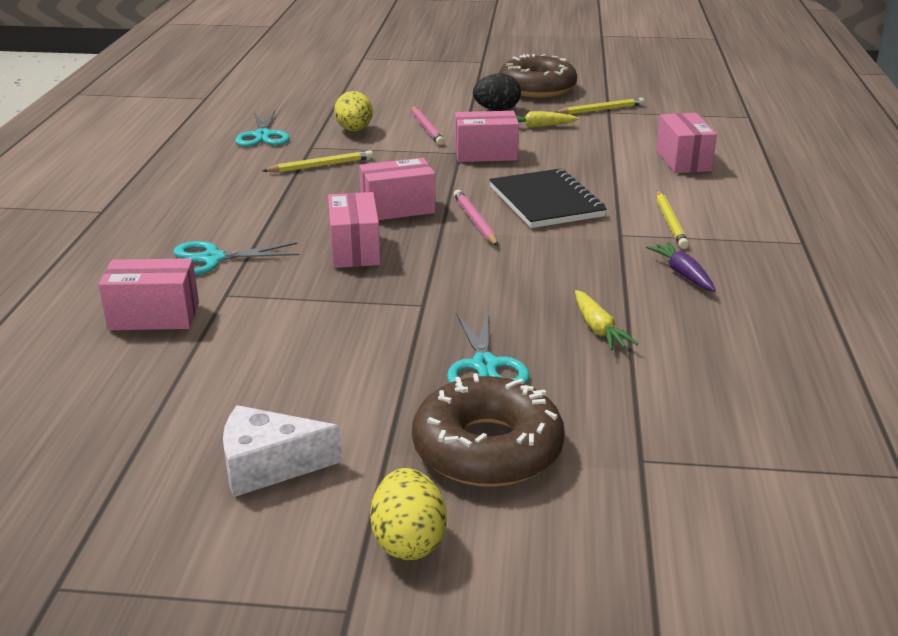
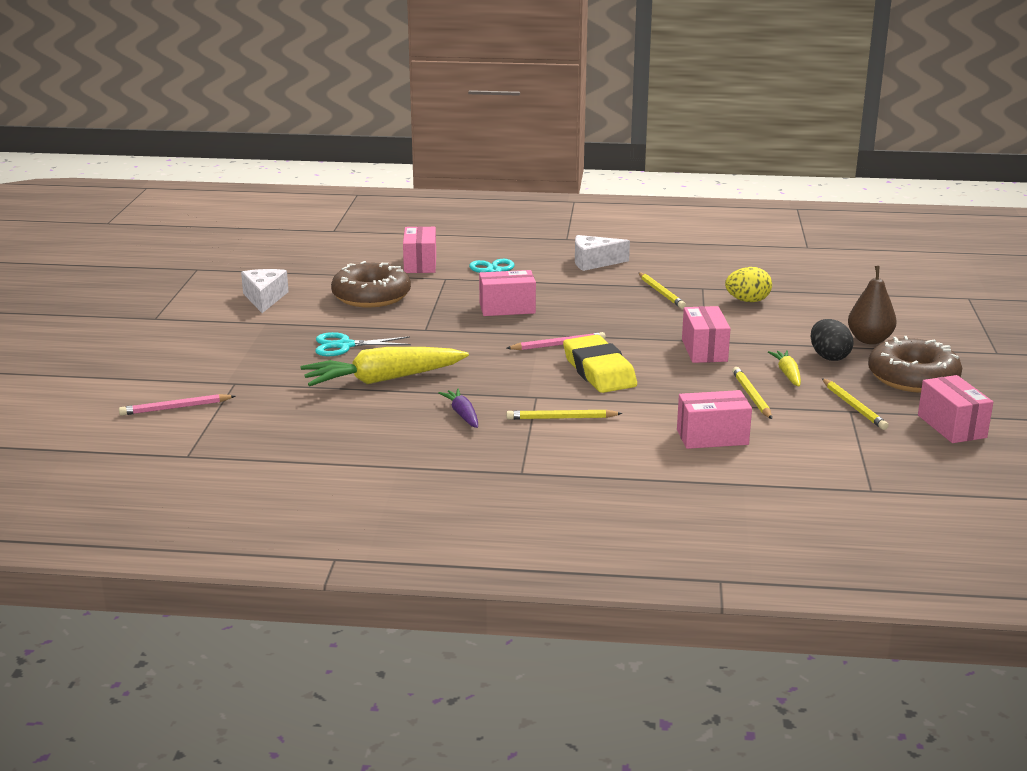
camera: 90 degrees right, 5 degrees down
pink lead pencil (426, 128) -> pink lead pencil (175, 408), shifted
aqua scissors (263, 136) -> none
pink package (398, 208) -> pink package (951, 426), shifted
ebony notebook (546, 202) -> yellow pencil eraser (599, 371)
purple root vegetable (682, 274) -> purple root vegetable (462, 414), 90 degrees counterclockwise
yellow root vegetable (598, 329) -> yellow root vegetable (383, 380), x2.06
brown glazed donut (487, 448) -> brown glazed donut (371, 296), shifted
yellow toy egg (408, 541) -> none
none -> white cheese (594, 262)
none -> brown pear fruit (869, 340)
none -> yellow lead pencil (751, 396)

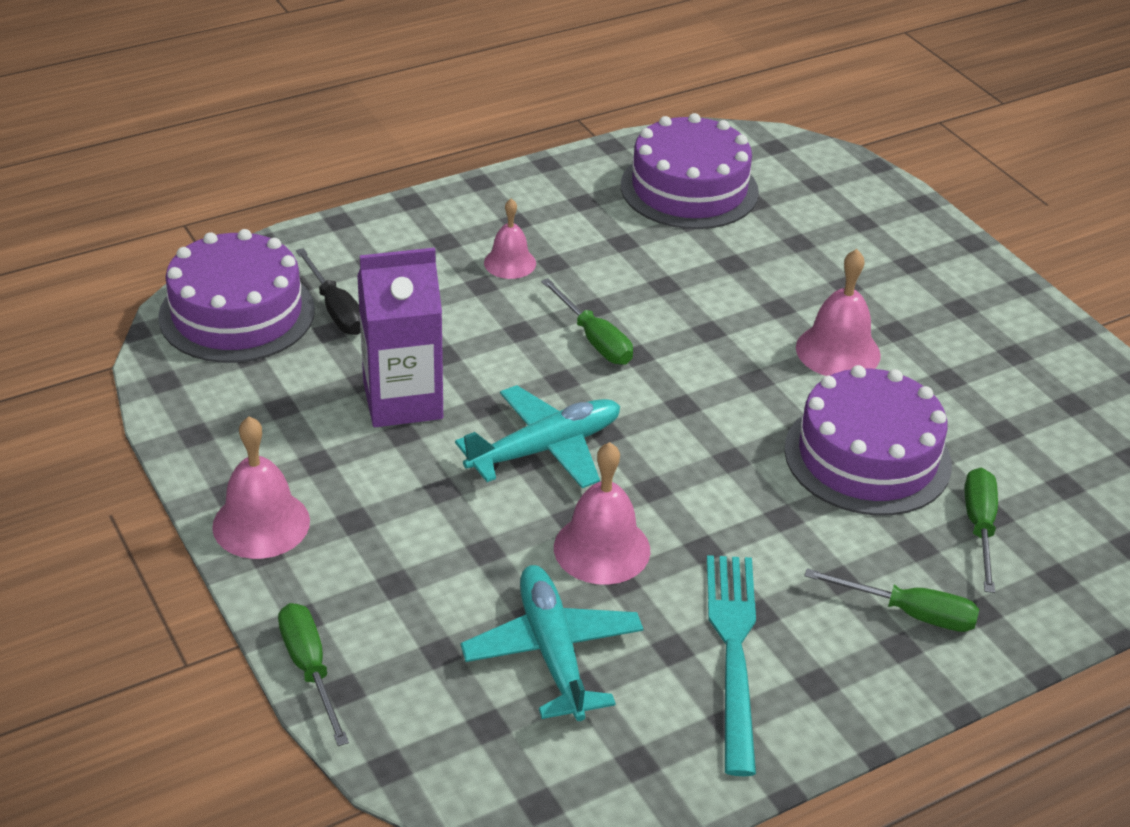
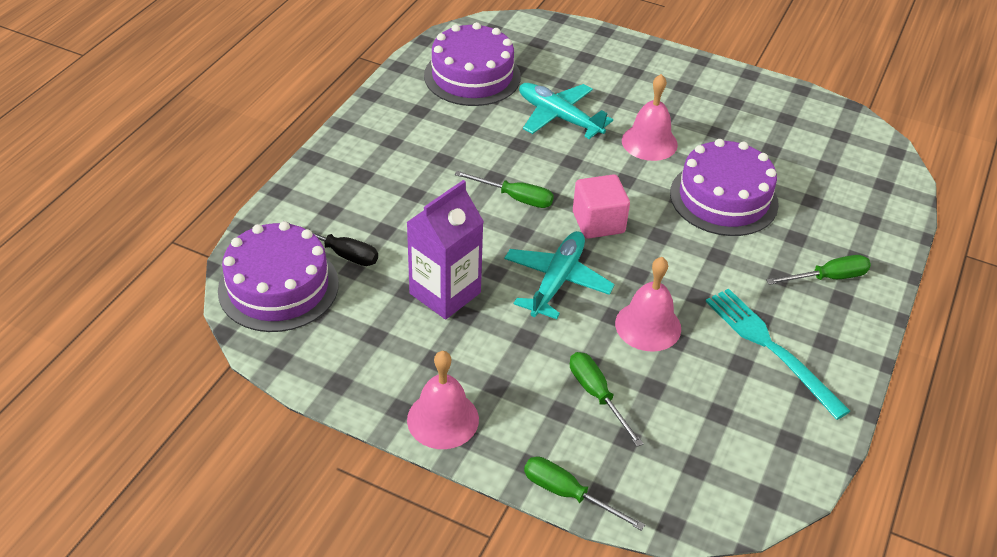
camera: 35 degrees left, 5 degrees up
pink bell (510, 263) -> none
leaf-green screwdriver (979, 527) -> leaf-green screwdriver (597, 395), shifted
aqua aeroplane (553, 653) -> aqua aeroplane (559, 117), shifted
none -> pink block (598, 222)

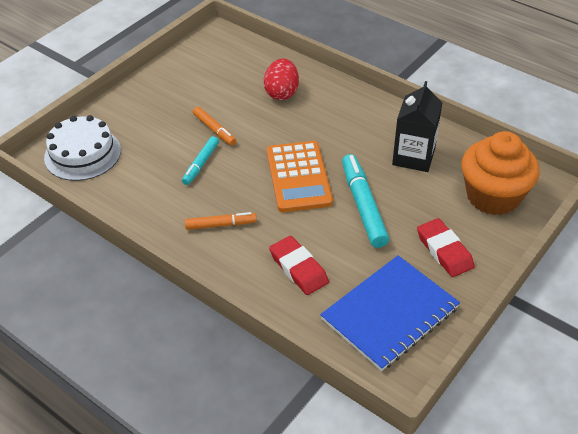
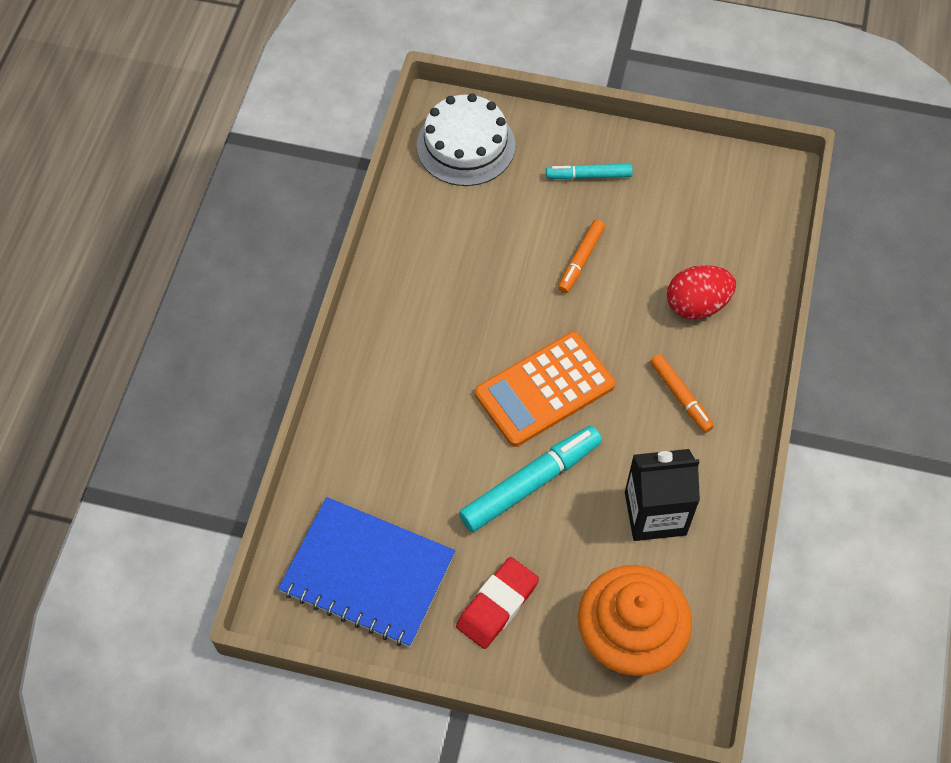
camera: 65 degrees right, 15 degrees up
aqua marker pen (201, 164) -> aqua marker pen (588, 176), shifted
orange marker pen (220, 225) -> orange marker pen (681, 396), shifted
crimson pencil eraser (298, 268) -> none

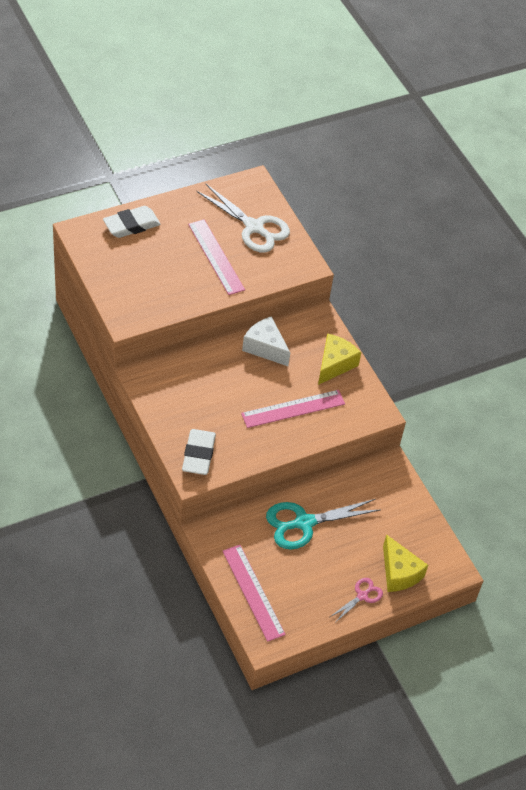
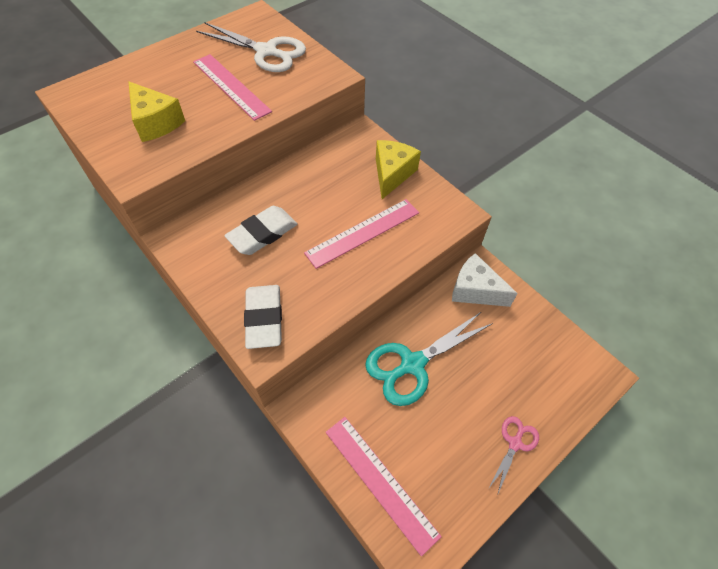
camera: 10 degrees left, 5 degrees up
white pencil eraser (131, 225) -> white pencil eraser (262, 233), shifted
white cheese (265, 348) -> white cheese (475, 290), shifted
yellow cheese (399, 573) -> yellow cheese (156, 123), shifted

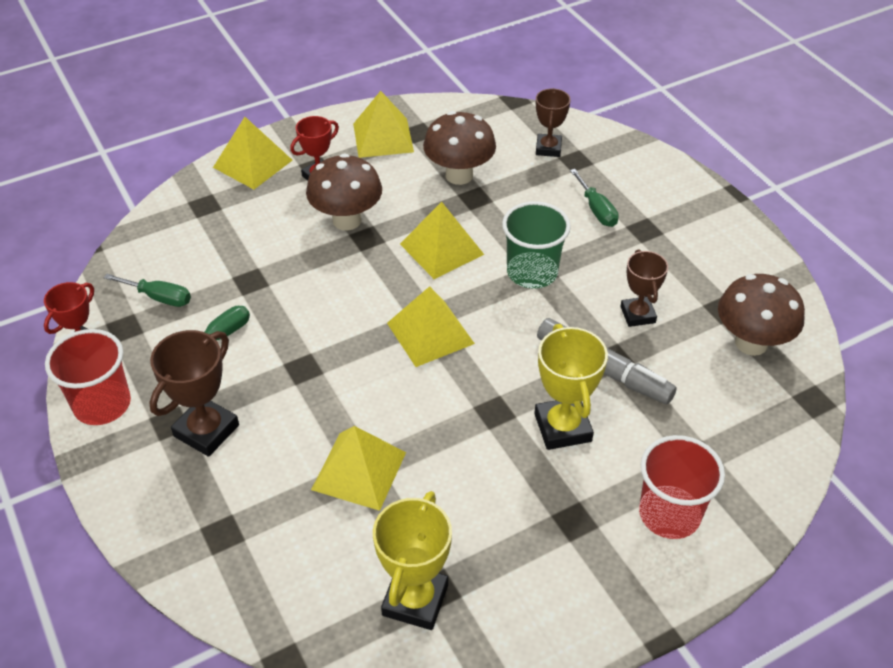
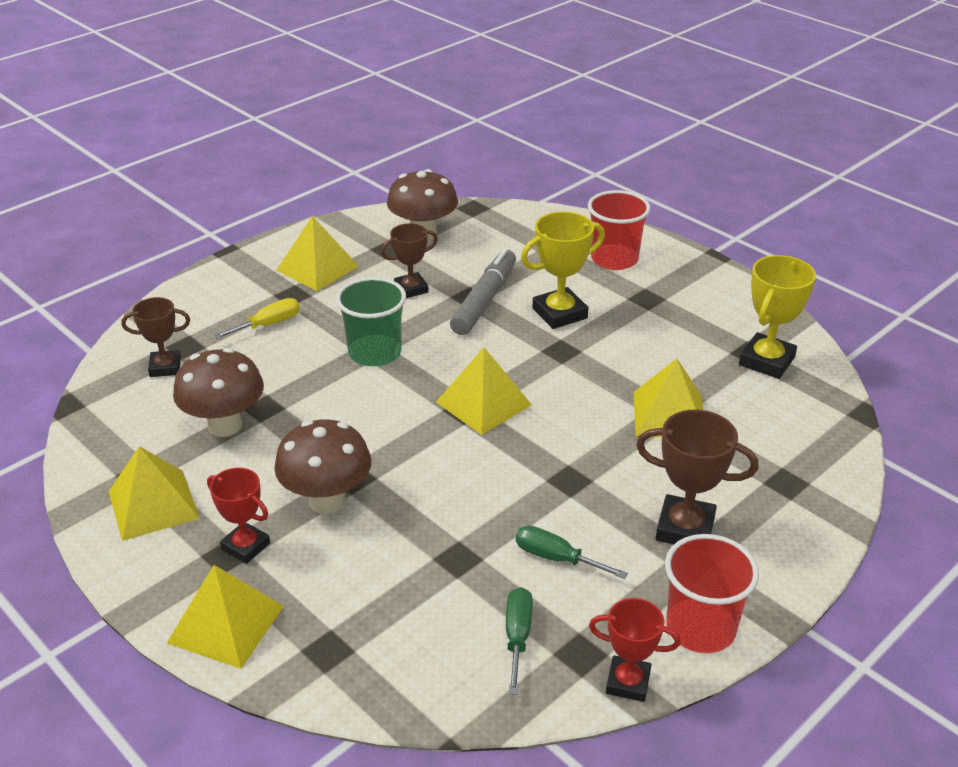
camera: 105 degrees left, 10 degrees down
leaf-green screwdriver (596, 210) -> yellow screwdriver (268, 324)
yellow pyramid (441, 249) -> yellow pyramid (317, 268), shifted
yellow award cup (415, 600) -> yellow award cup (767, 361), 60 degrees counterclockwise

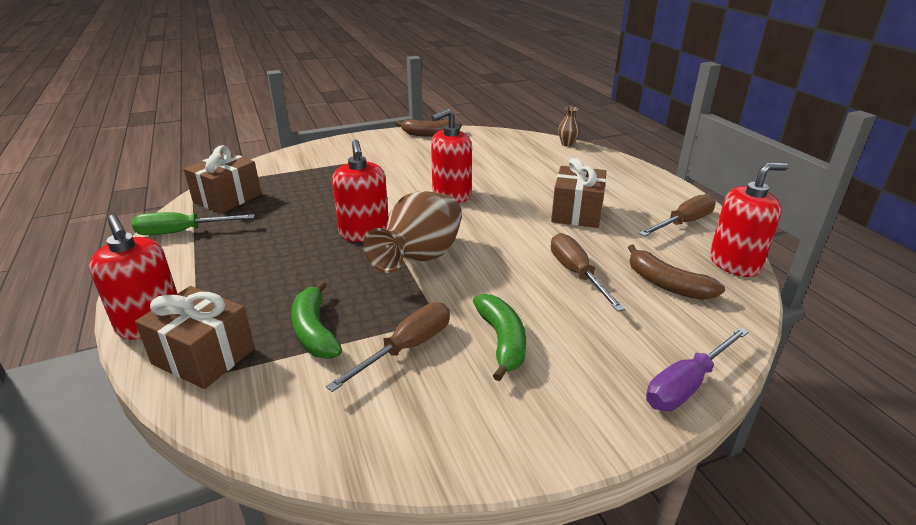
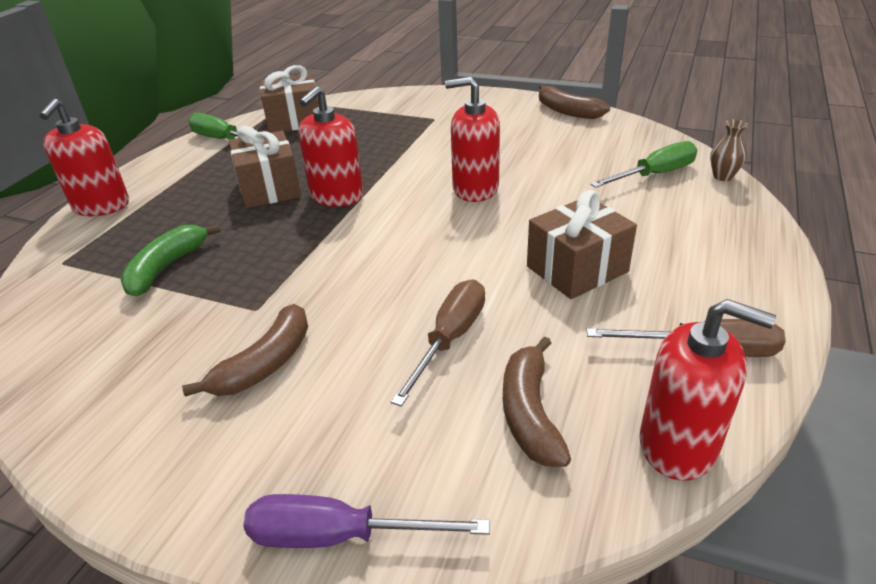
camera: 45 degrees right, 5 degrees up
brown vase (420, 258) -> none
brown wrapped gift (204, 356) -> brown wrapped gift (269, 188), shifted
leaf-green banana (502, 341) -> brown banana (265, 364)
brown screwdriver (406, 348) -> none
none -> leaf-green screwdriver (654, 175)

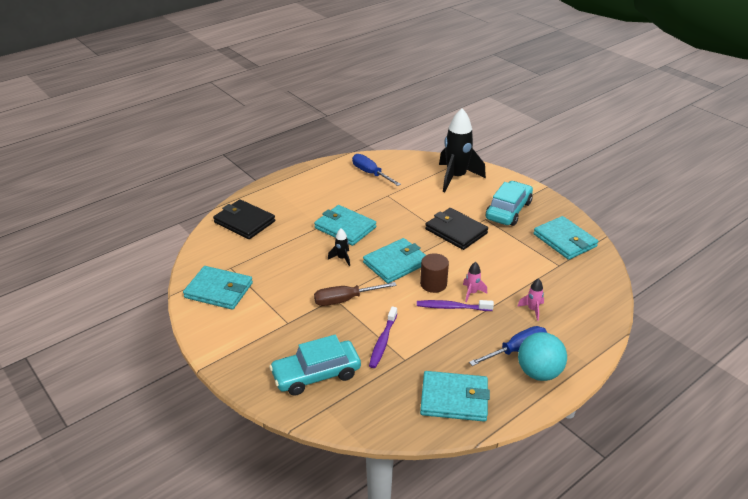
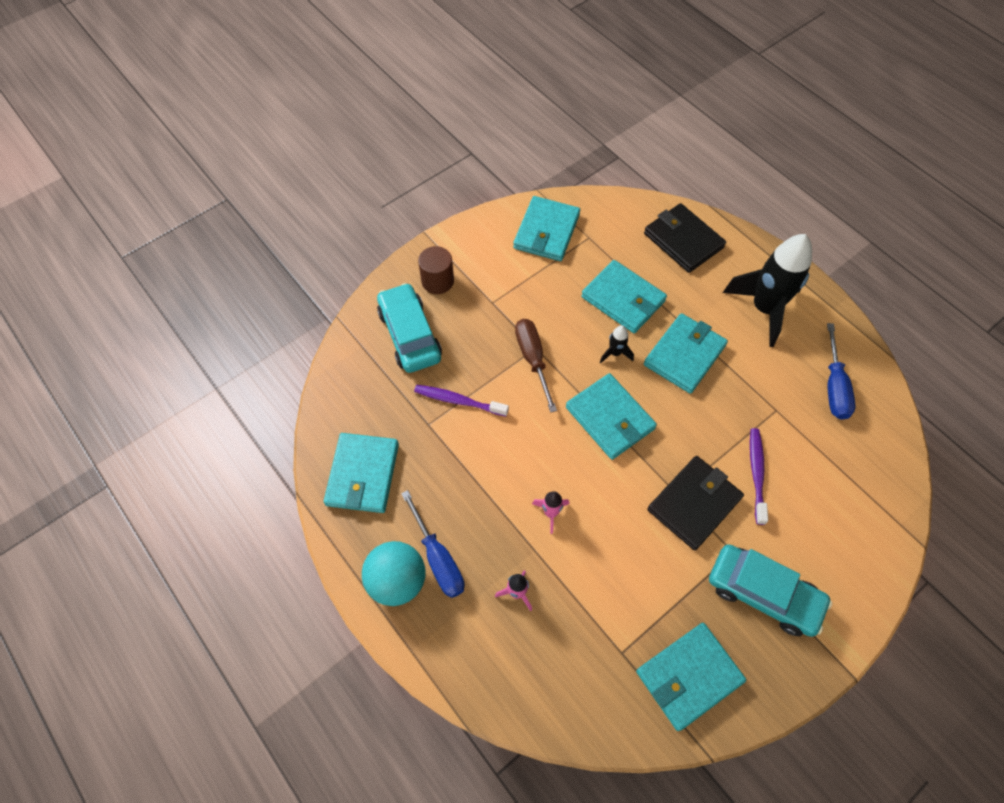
camera: 90 degrees right, 25 degrees up
ebony rocket (456, 177) -> ebony rocket (764, 309), shifted
blue screwdriver (370, 173) -> blue screwdriver (834, 386), 135 degrees clockwise
ebony wallet (244, 222) -> ebony wallet (683, 240), 75 degrees counterclockwise
brown solid cylinder (433, 284) -> brown solid cylinder (437, 281), shifted
purple toothbrush (452, 307) -> purple toothbrush (756, 474), shifted
none -> aqua wallet (623, 299)

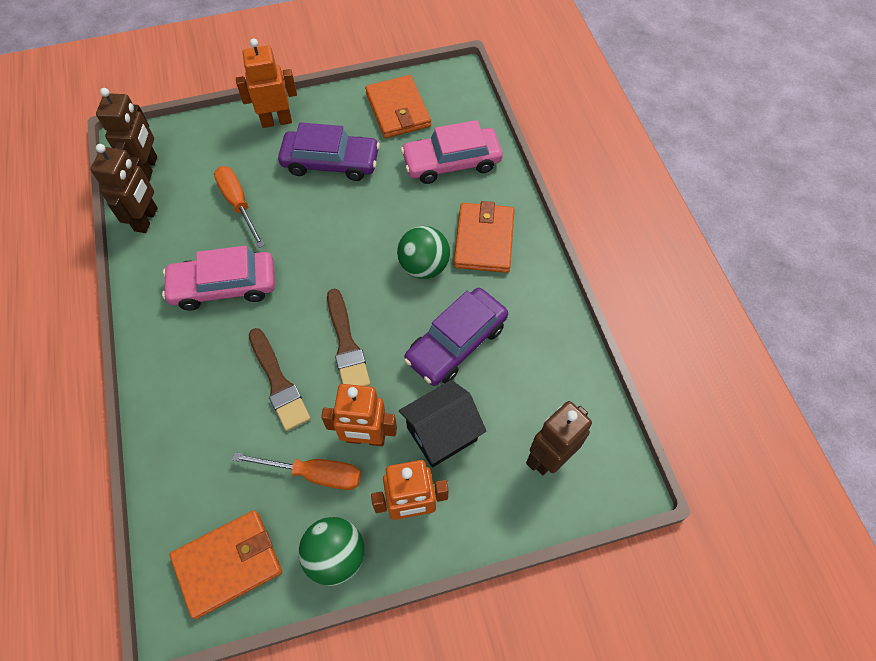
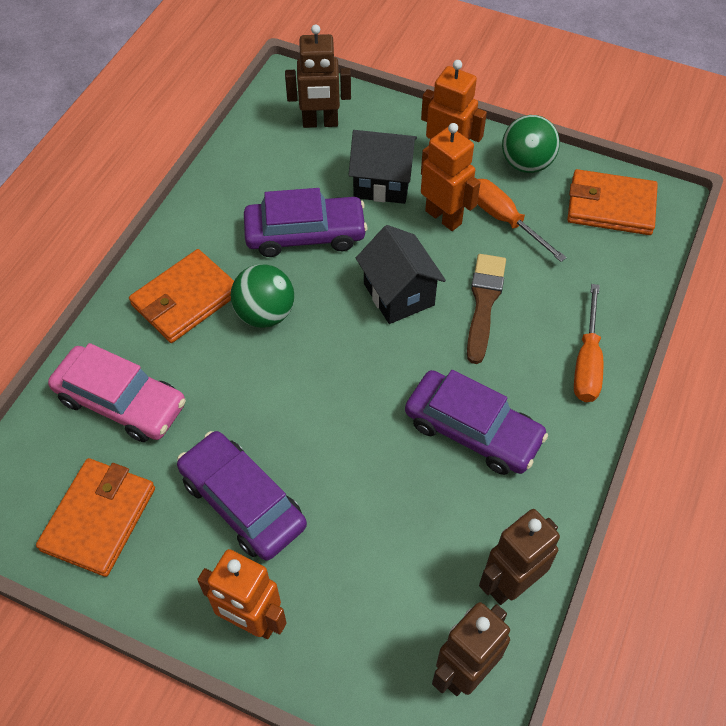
camera: 140 degrees left, 5 degrees down
orange screwdriver (238, 204) -> orange screwdriver (587, 362), shifted
pink car (224, 286) -> purple car (473, 430)
brown paint brush (346, 344) -> ebony toy house (398, 294)

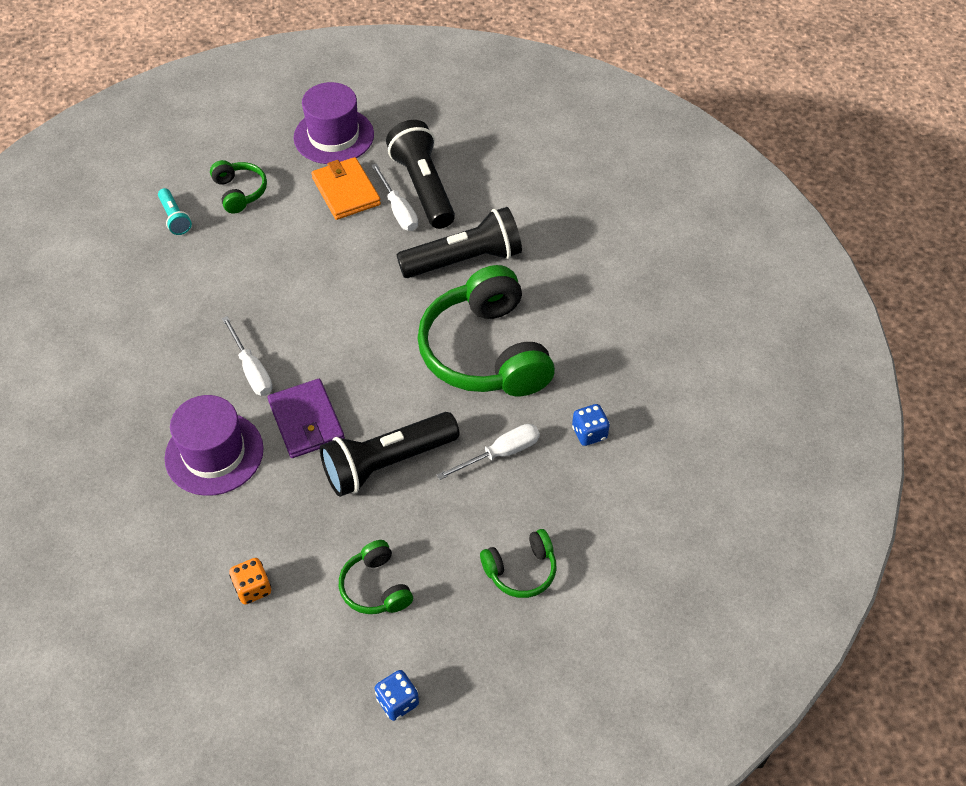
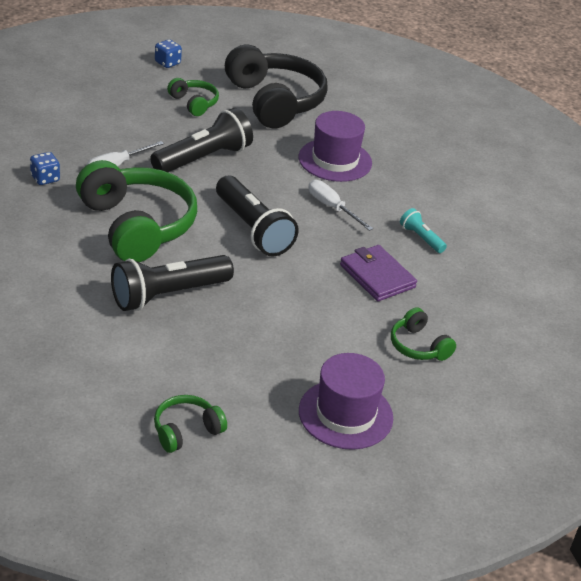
camera: 165 degrees right, 15 degrees down
ebony pocket torch (423, 187) -> ebony pocket torch (253, 229), shifted
orange wallet (346, 191) -> none
white screwdriver (398, 210) -> none
aqua pocket torch (175, 218) -> aqua pocket torch (421, 238), shifted
purple wallet (306, 421) -> purple wallet (377, 276), shifted
leaf-green headphones (521, 570) -> leaf-green headphones (186, 431), shifted
orange dice (253, 588) -> ebony headphones (275, 101)

